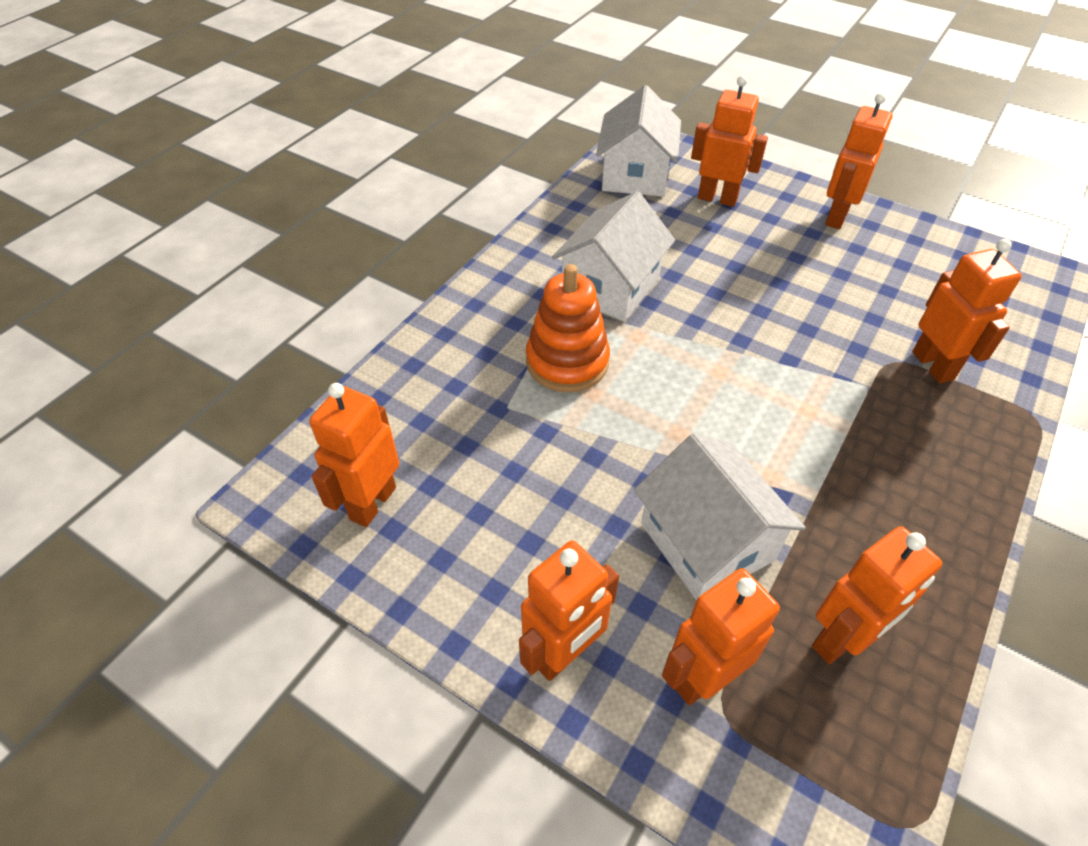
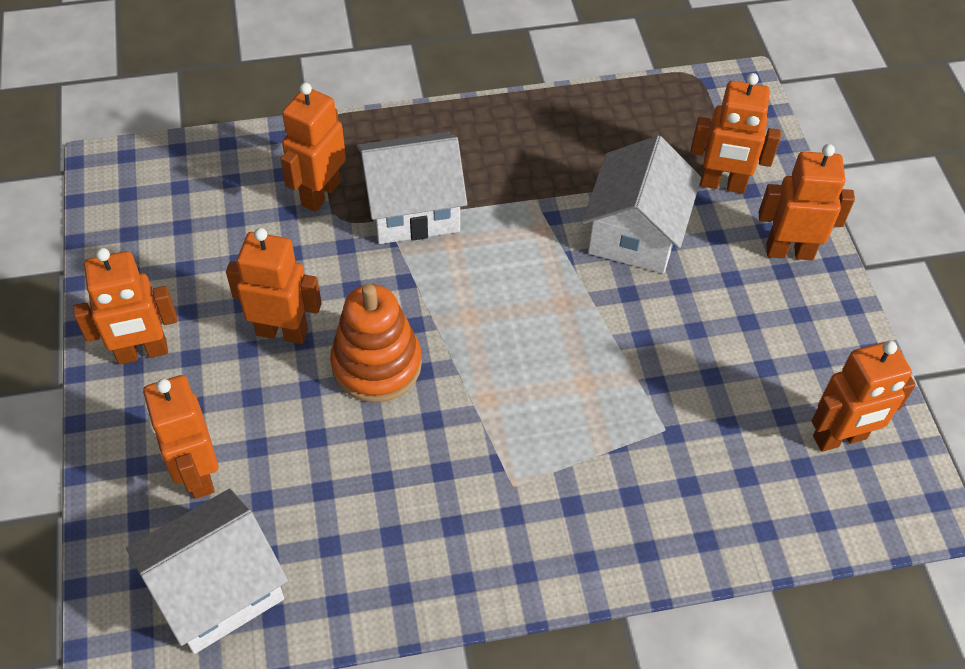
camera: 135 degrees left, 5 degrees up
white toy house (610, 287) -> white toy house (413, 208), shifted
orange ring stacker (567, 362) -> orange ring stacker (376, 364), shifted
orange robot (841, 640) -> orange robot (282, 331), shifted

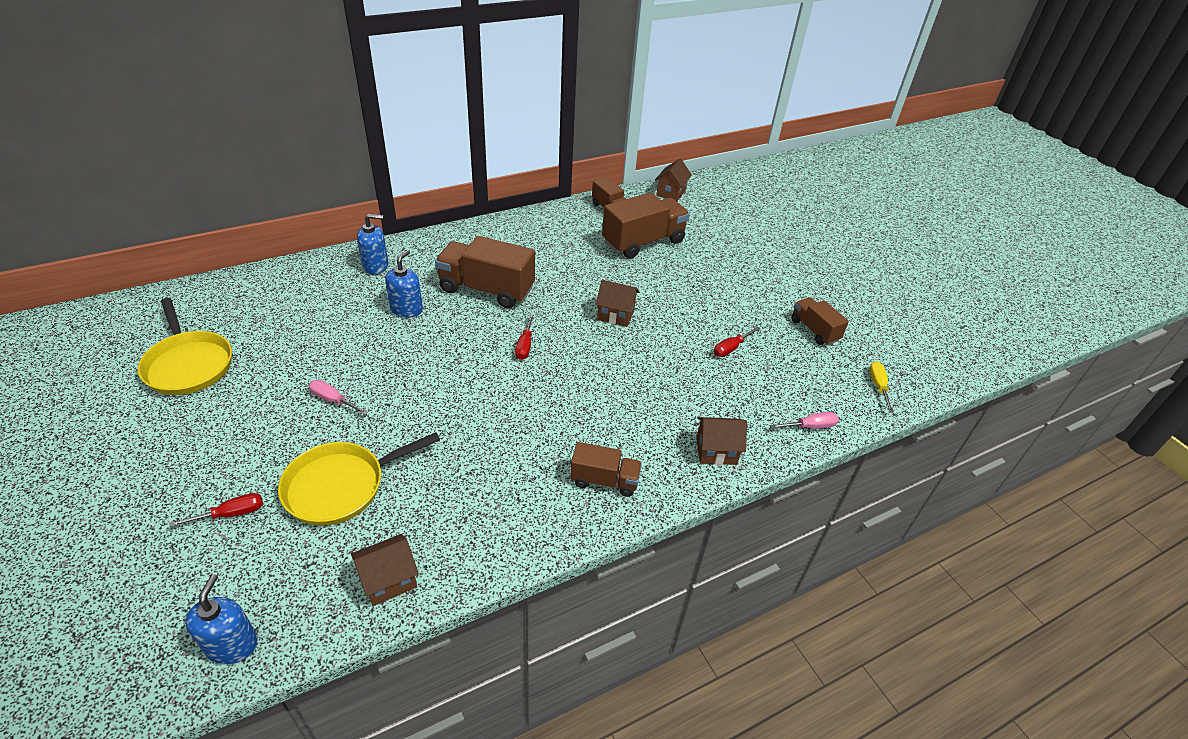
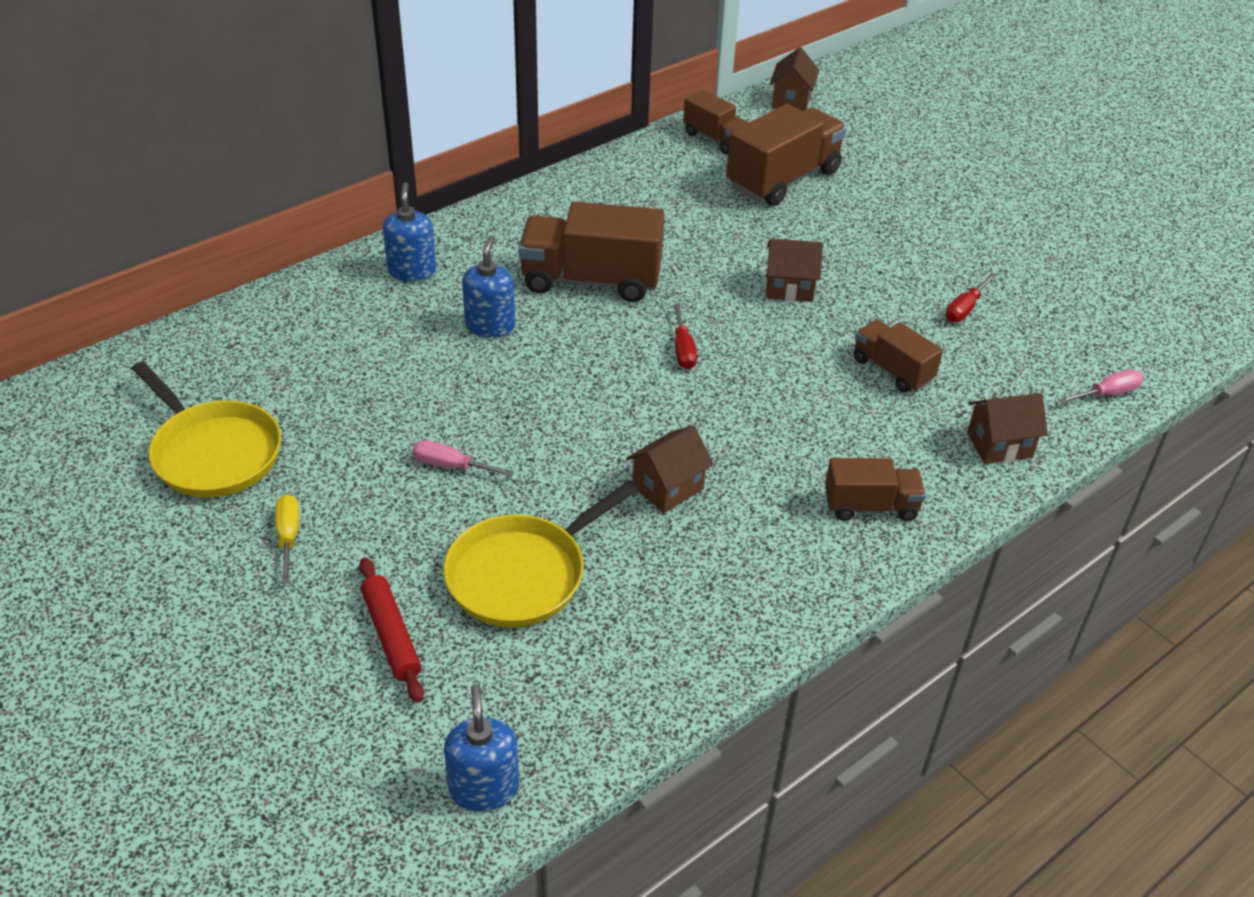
camera: 10 degrees left, 0 degrees up
blue pump bottle (376, 266) -> blue pump bottle (412, 271), 75 degrees counterclockwise
brown toy truck (814, 330) -> brown toy truck (892, 370), shifted
yellow screwdriver (878, 386) -> yellow screwdriver (288, 537), shifted
crimson screwdriver (231, 514) -> crimson pastry roller (391, 635)
brown toy house (389, 580) -> brown toy house (668, 488), shifted

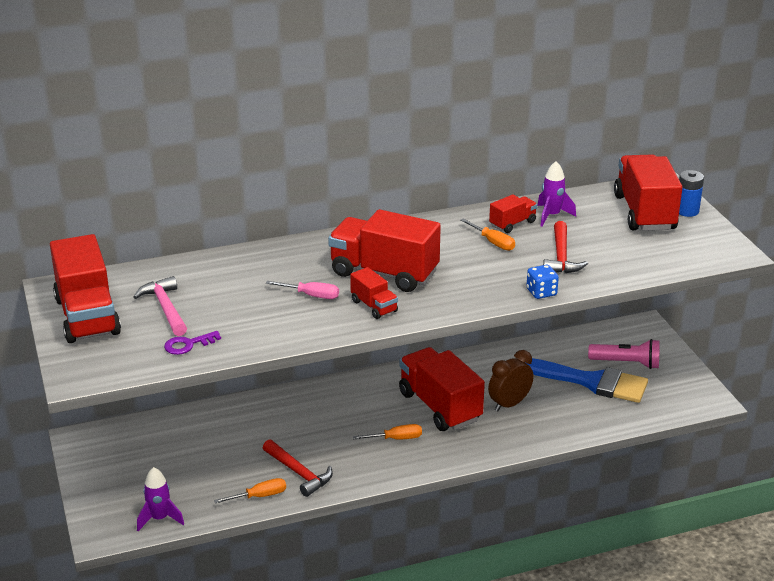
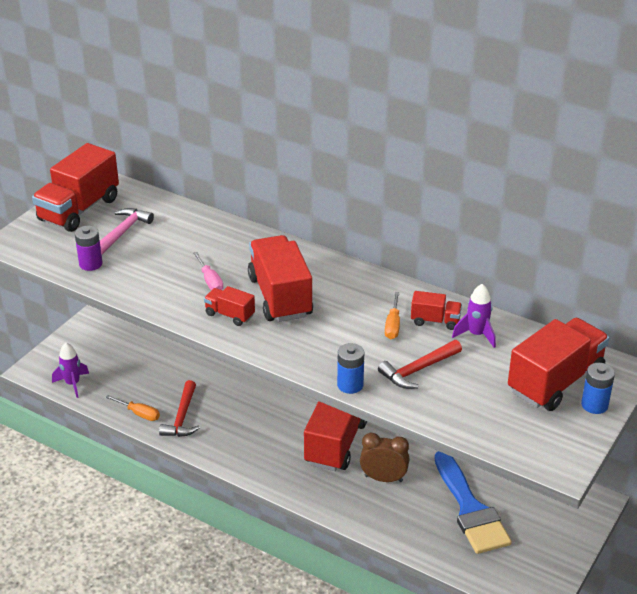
camera: 50 degrees right, 5 degrees up
blue dice (541, 292) -> blue AA battery (350, 385)
crimson toy truck (374, 306) -> crimson toy truck (230, 315), 105 degrees clockwise
purple key (188, 345) -> purple AA battery (91, 264)
pink pocket torch (627, 363) -> none
orange screwdriver (396, 438) -> none

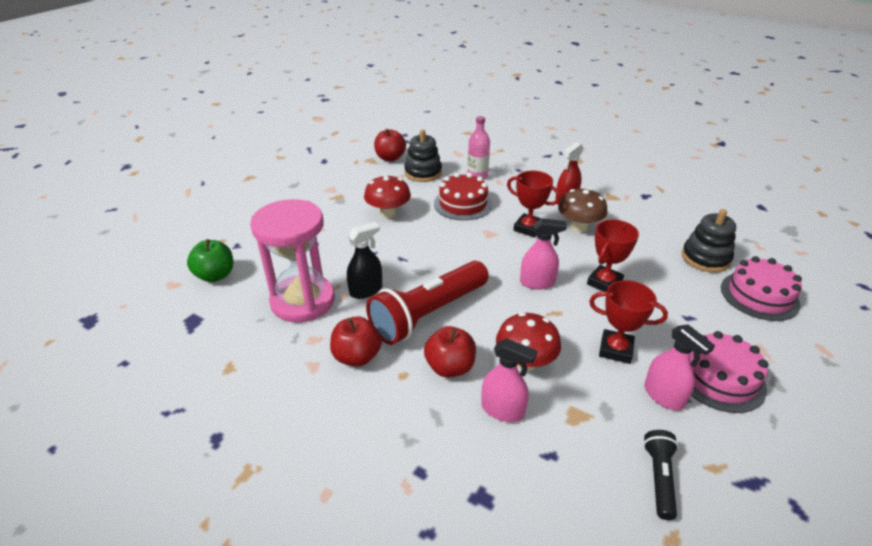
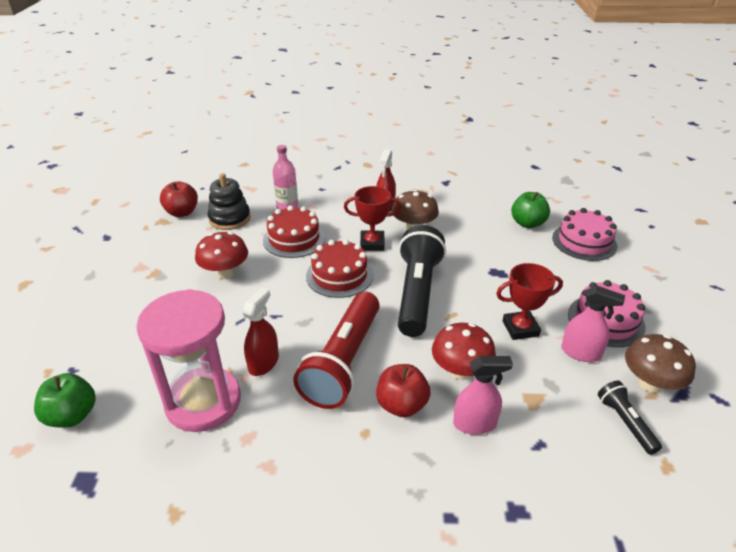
camera: 30 degrees left, 0 degrees up
ebony ring stacker (705, 258) -> leaf-green toy apple (527, 223)
pink spray bottle (537, 282) -> ebony pocket torch (417, 293)
crimson award cup (604, 283) -> none
ebony spray bottle (366, 290) -> crimson spray bottle (263, 363)
crimson toy apple (357, 357) -> none
none -> crimson gateau (339, 275)
none -> brown fungus (650, 383)

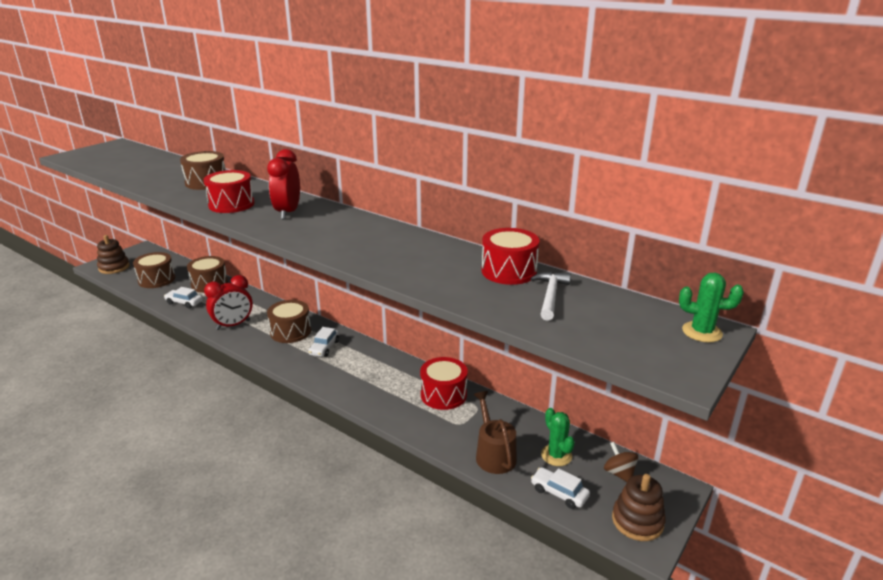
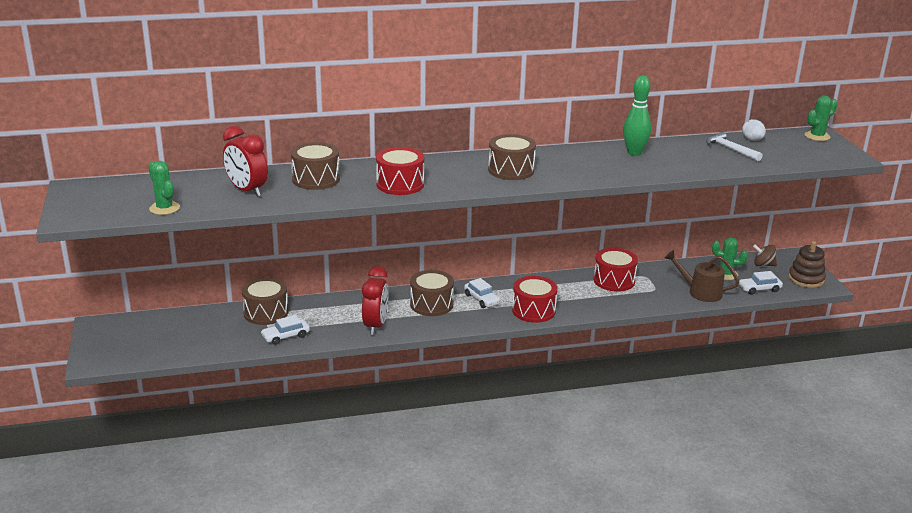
camera: 50 degrees left, 0 degrees up
crimson bedside clock (288, 212) -> crimson bedside clock (247, 191), shifted
crimson toy drum (509, 271) -> crimson toy drum (533, 310), shifted
brown ring stacker (114, 267) -> none
brown toy drum (156, 279) -> brown toy drum (511, 170), shifted
none -> leaf-green tenpin (634, 153)
none -> white toy egg (752, 140)
none -> leaf-green saguaro cactus (164, 208)

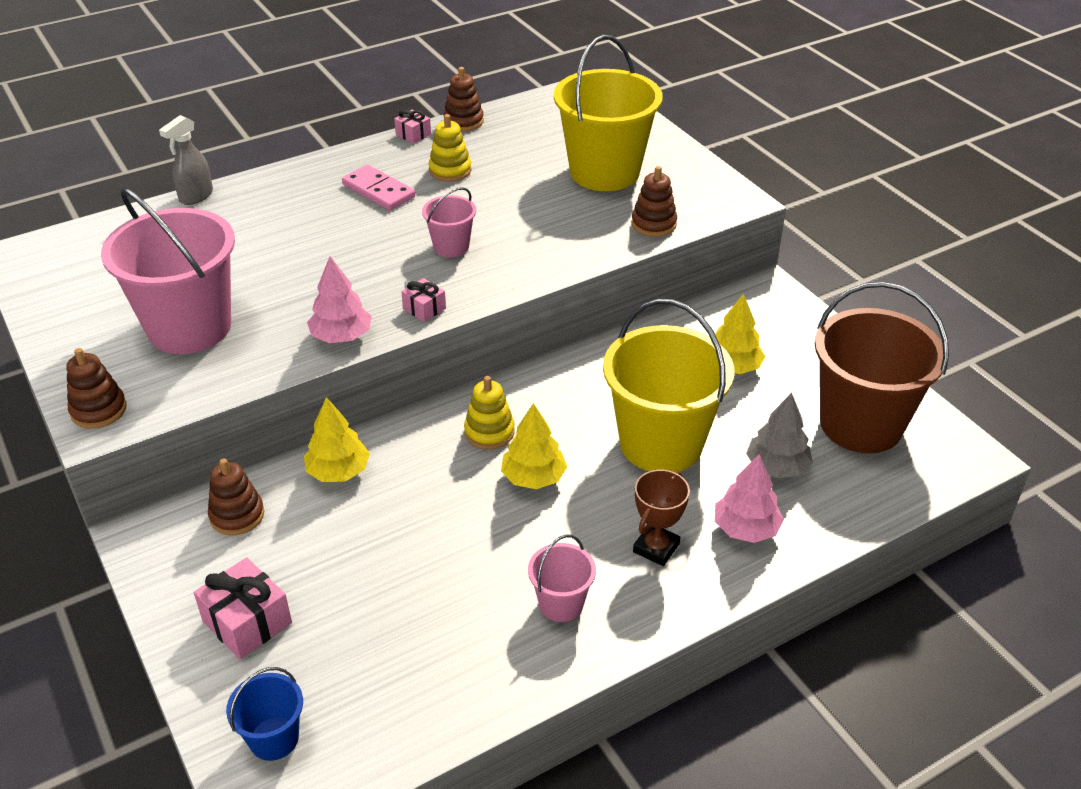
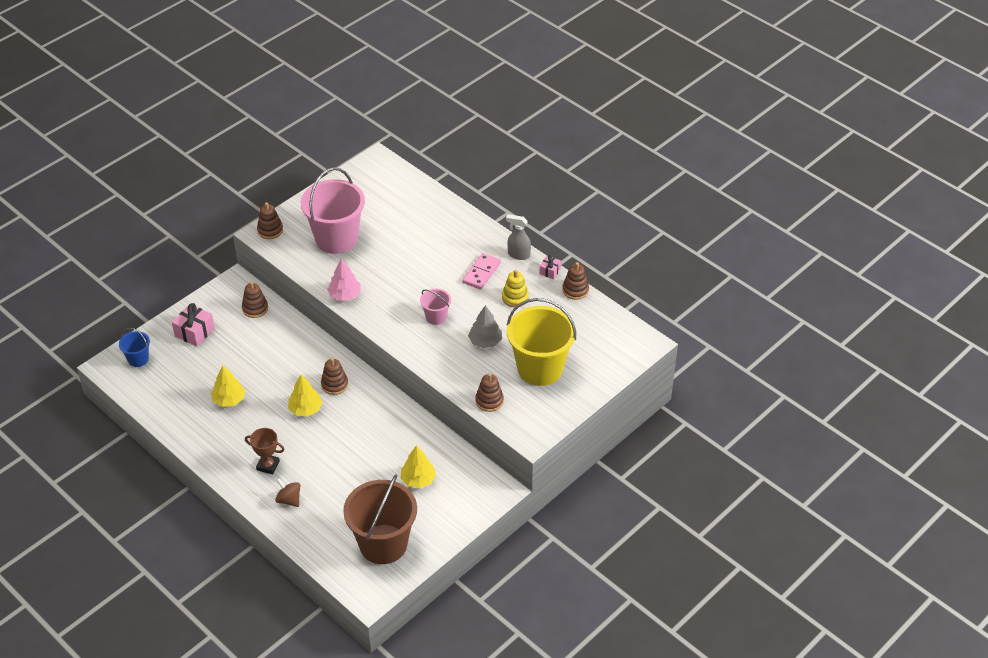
camera: 75 degrees right, 5 degrees up
grey spray bottle (196, 196) -> grey spray bottle (518, 255), shifted
pink wrapped gift (424, 308) -> none
yellow bucket (661, 443) -> none
yellow ring stacker (489, 432) -> brown ring stacker (334, 384)
grey toy tree (777, 467) -> grey toy tree (485, 341), shifted
yellow toy tree (338, 471) -> yellow toy tree (229, 400), shifted
pink toy tree (746, 529) -> brown toy top (289, 500)
pink bucket (561, 604) -> none

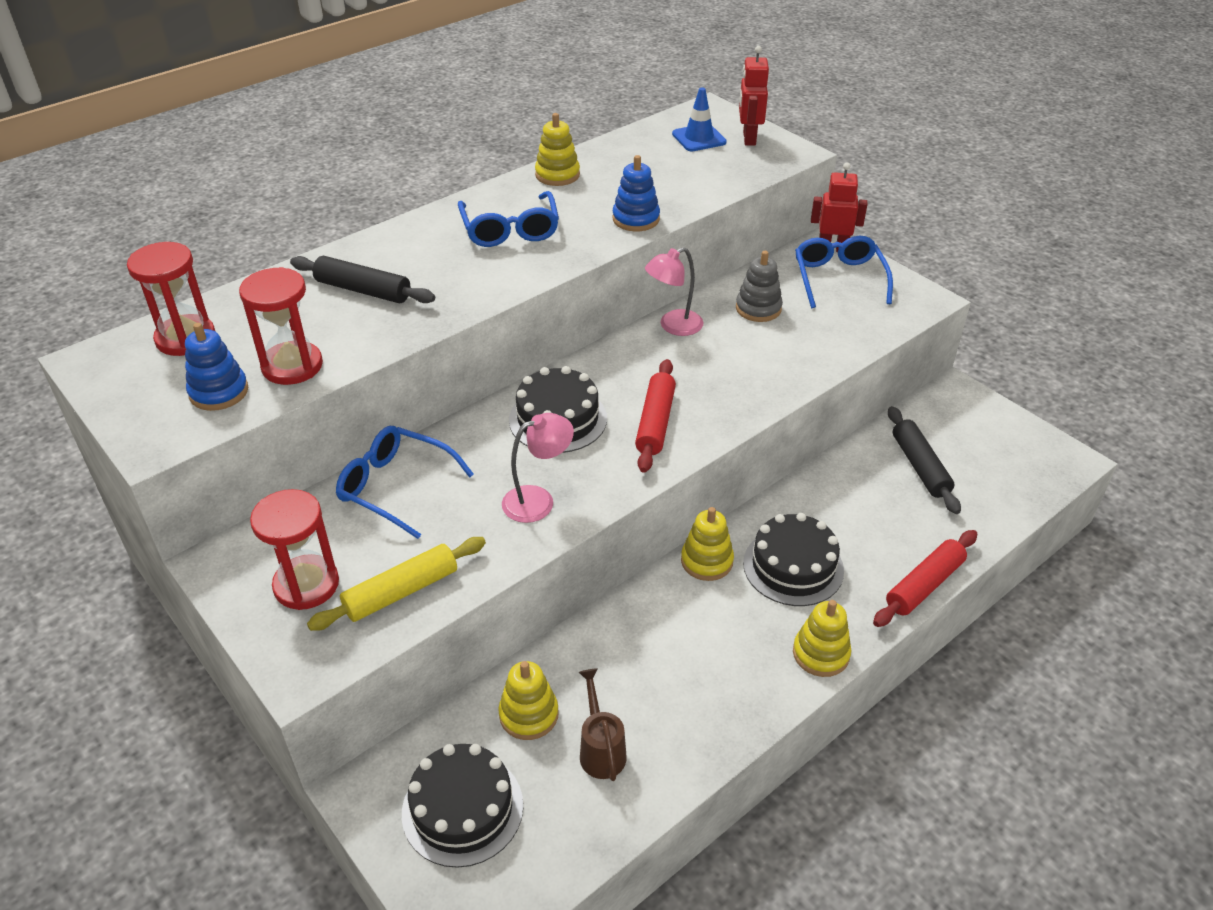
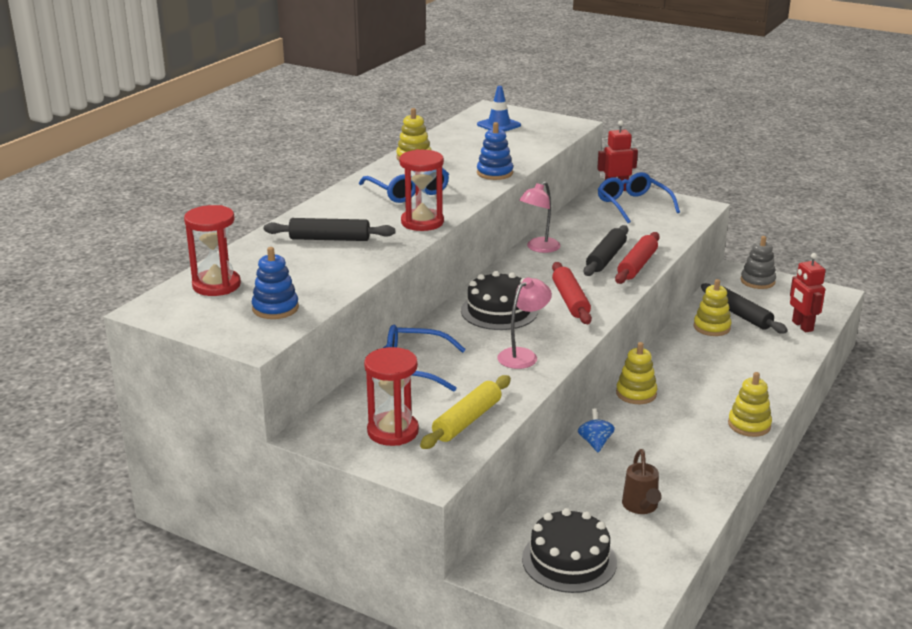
camera: 20 degrees left, 15 degrees down
crimson robot (749, 138) -> crimson robot (802, 326), shifted
grey ring stacker (758, 308) -> grey ring stacker (757, 281), shifted
crimson sandglass (292, 366) -> crimson sandglass (422, 222), shifted
ebony gateau (793, 566) -> none
crimson pastry roller (924, 585) -> crimson pastry roller (637, 265), shifted
yellow ring stacker (529, 714) -> yellow ring stacker (711, 327), shifted
brown watering can (601, 750) -> brown watering can (641, 507), 150 degrees counterclockwise
none -> ebony pastry roller (606, 258)
none -> blue toy top (595, 443)

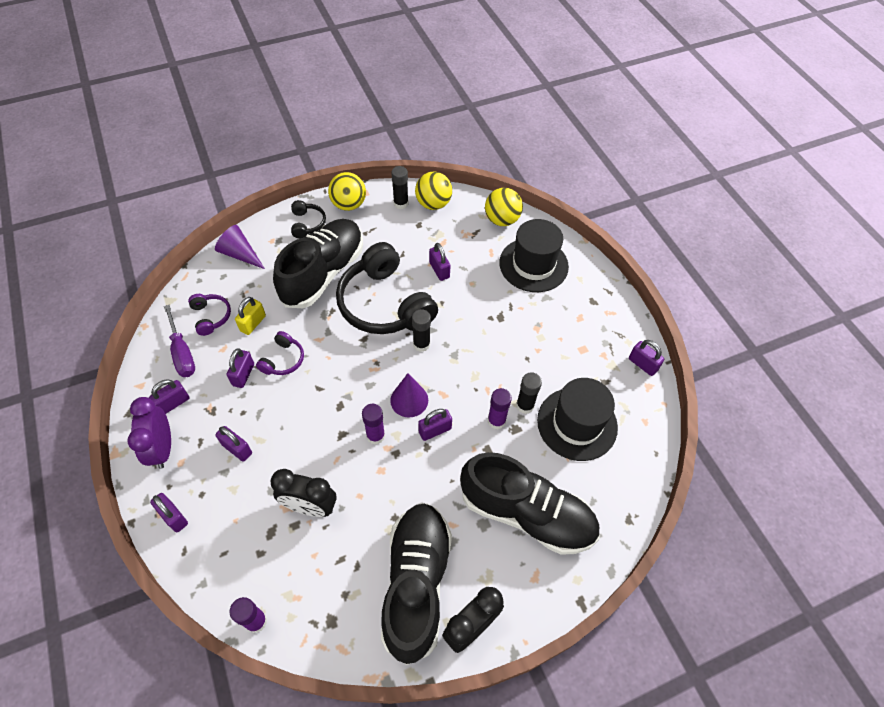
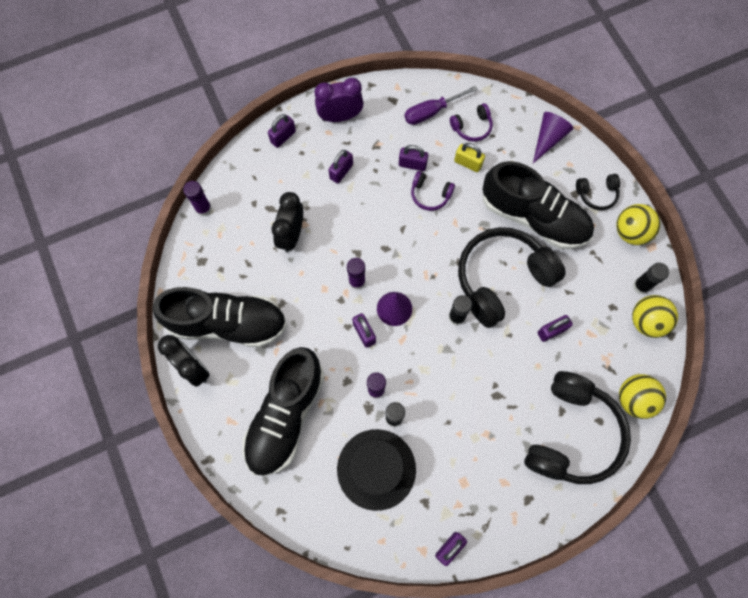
camera: 90 degrees right, 15 degrees up
ebony hat (533, 264) -> ebony headphones (572, 434)
purple lock (173, 403) -> none

